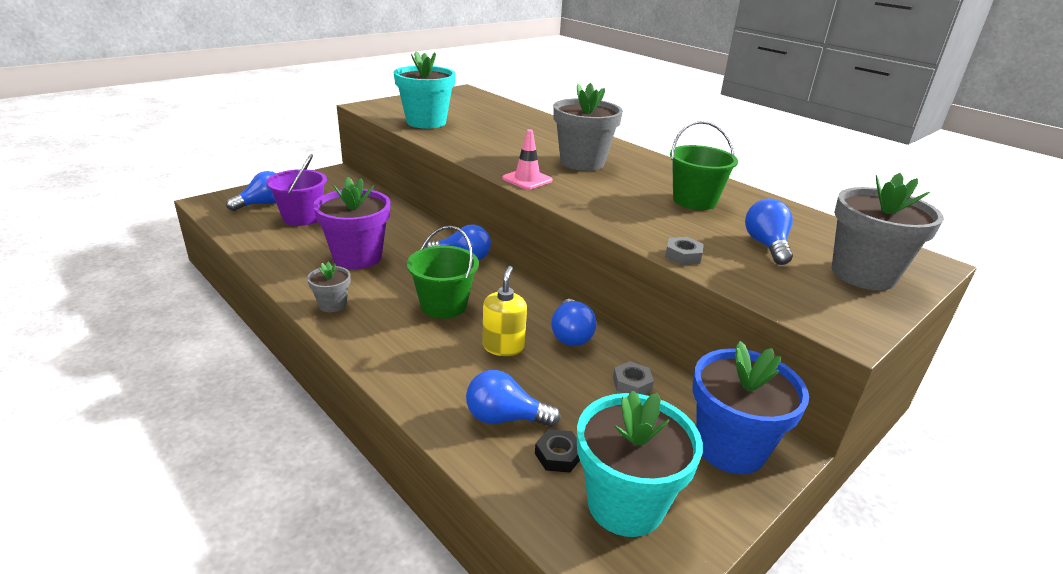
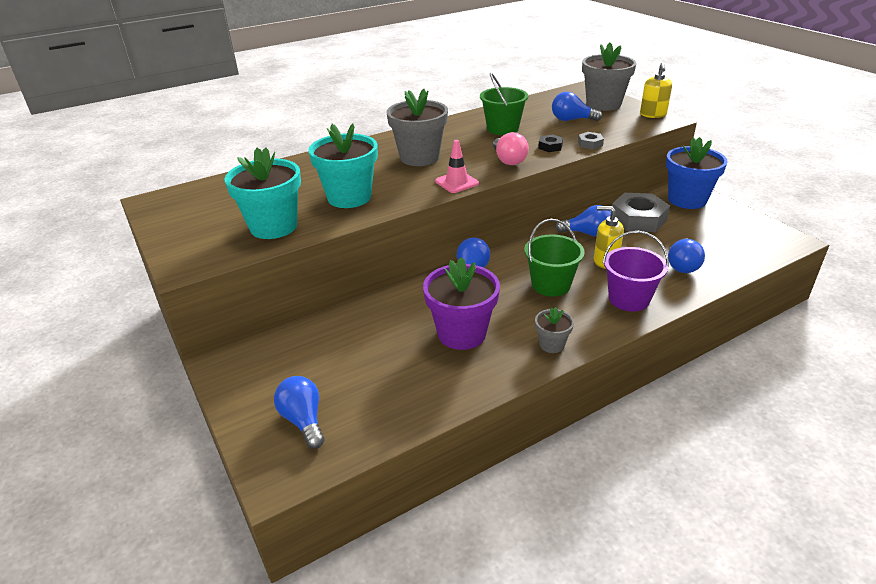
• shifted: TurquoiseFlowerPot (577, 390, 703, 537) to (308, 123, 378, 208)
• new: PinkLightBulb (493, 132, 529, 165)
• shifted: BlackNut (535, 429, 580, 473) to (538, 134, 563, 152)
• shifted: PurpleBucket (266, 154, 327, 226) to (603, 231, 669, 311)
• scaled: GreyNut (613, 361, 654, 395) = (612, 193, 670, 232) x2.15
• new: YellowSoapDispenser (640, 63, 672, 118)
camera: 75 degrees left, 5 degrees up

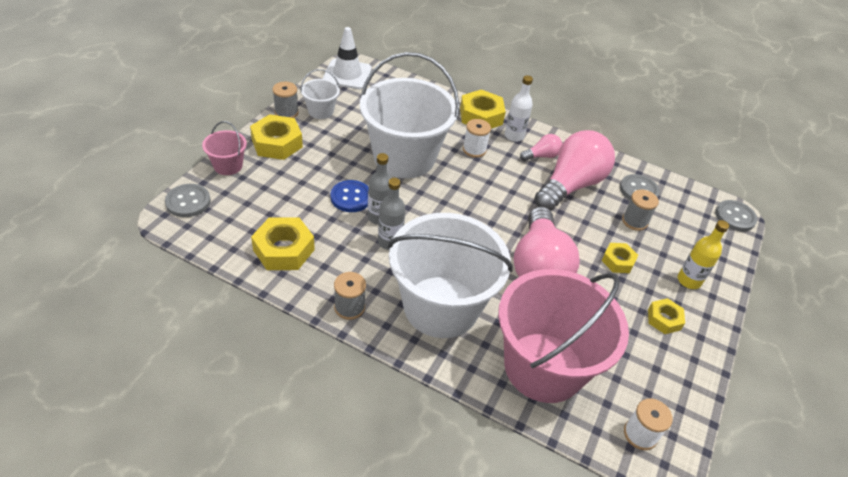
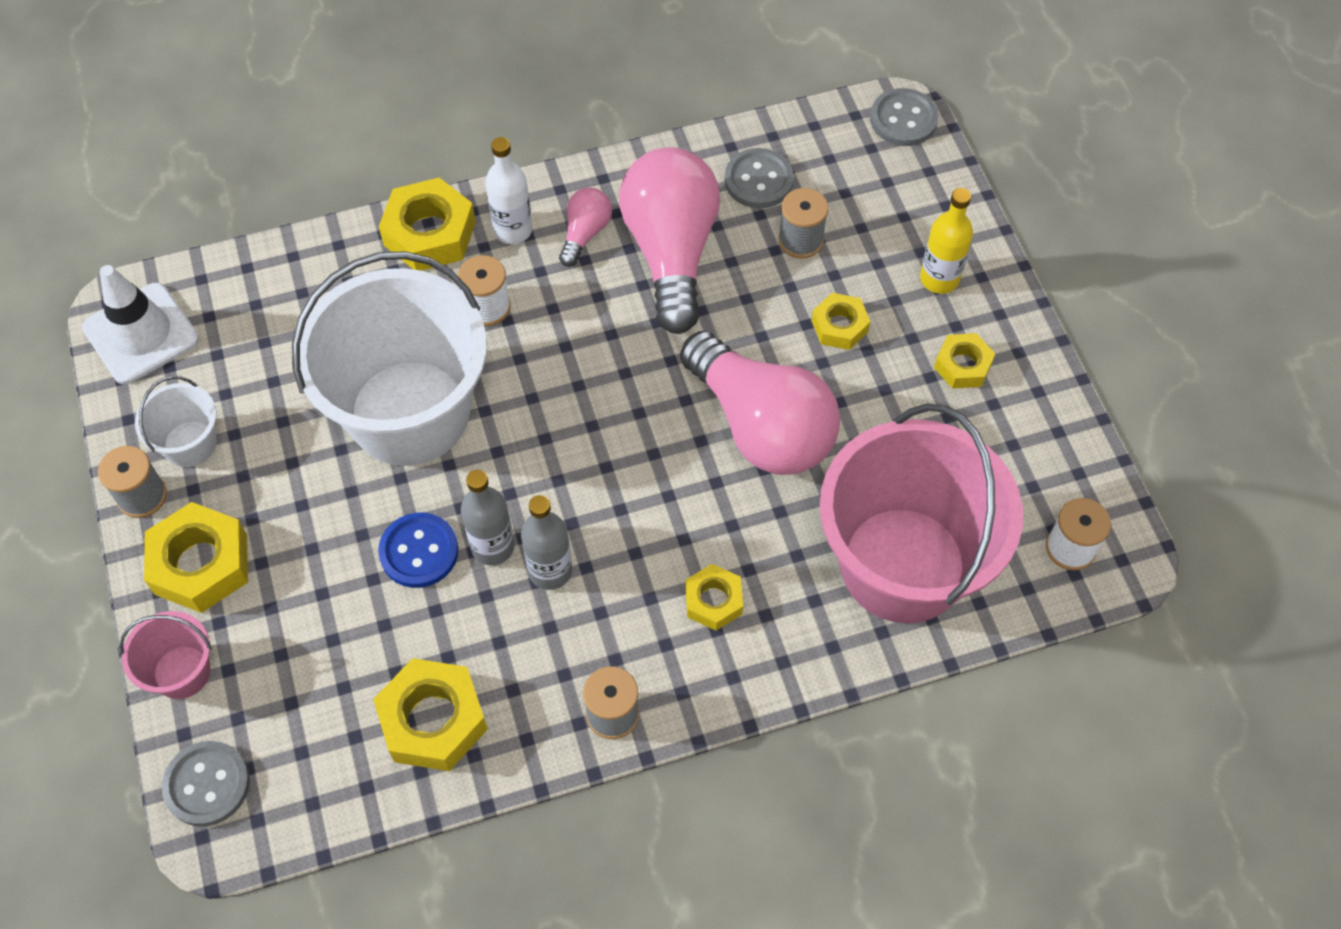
• swapped: WhiteBucket (388, 213, 513, 338) to YellowNut (685, 564, 743, 631)
camera: 40 degrees left, 15 degrees up

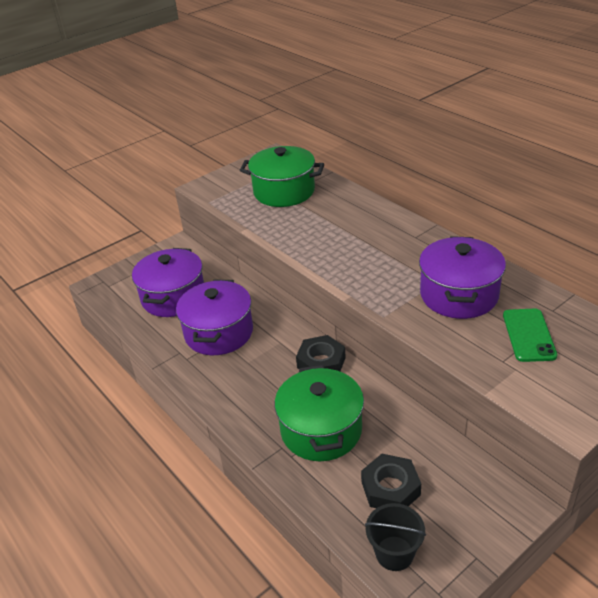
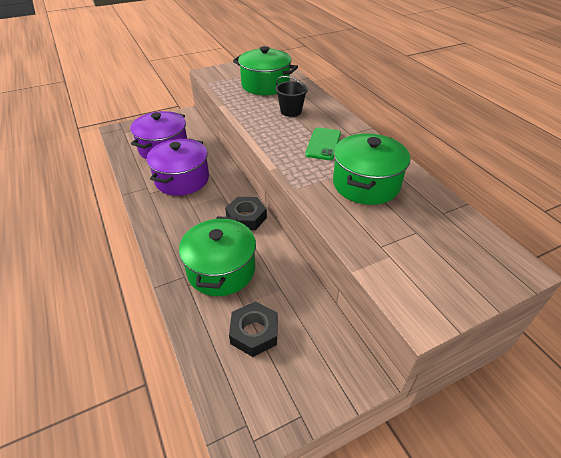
• shifted: BlackBucket (365, 503, 426, 571) to (275, 76, 308, 117)
• shifted: GreenPhone (503, 308, 557, 362) to (305, 127, 341, 160)
• repainted: PurplePot (419, 236, 506, 319) to GreenPot (333, 133, 410, 205)
camera: 10 degrees right, 5 degrees up

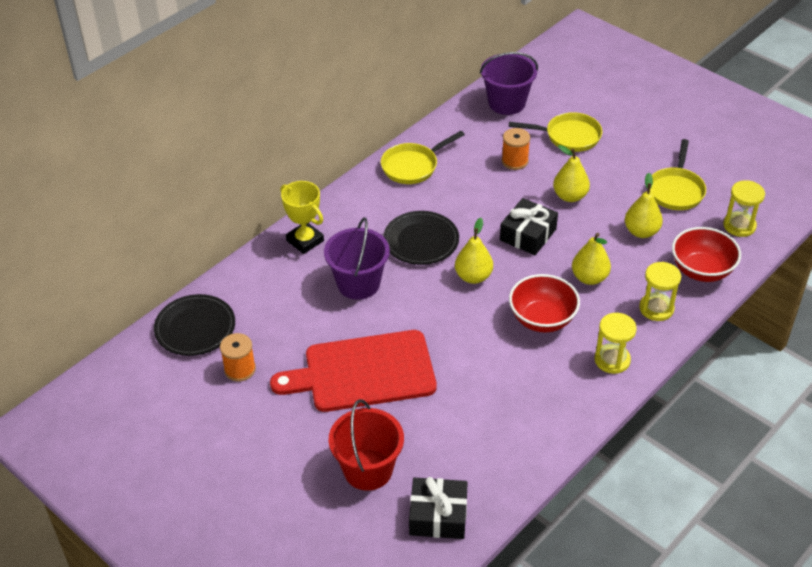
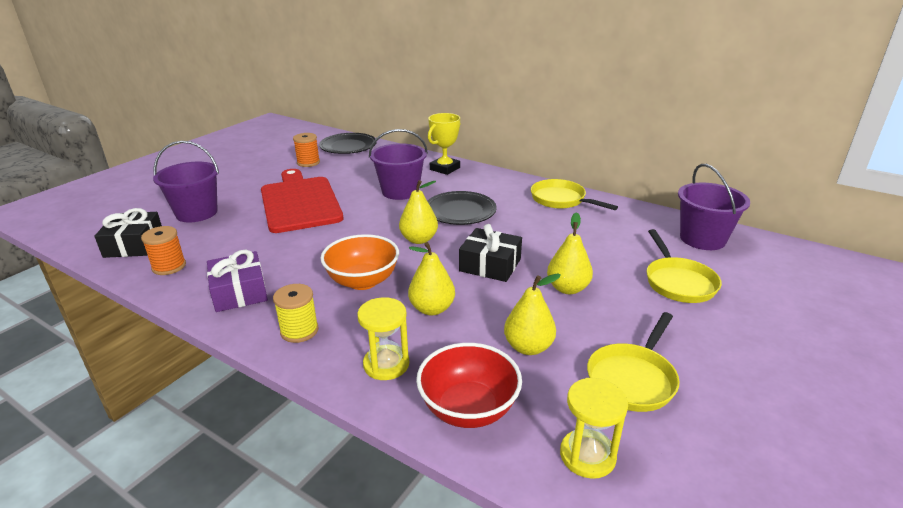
• shifted: OrangeSpool (502, 128, 530, 170) to (141, 226, 186, 275)
• repainted: RedBucket (329, 399, 404, 491) to PurpleBucket (153, 141, 219, 222)
• new: PurpleGift (207, 250, 268, 312)
• swapped: YellowHourglass (595, 313, 637, 374) to YellowSpool (273, 284, 319, 343)
• repainted: RedBowl (509, 274, 580, 332) to OrangeBowl (320, 234, 399, 290)
• rotated: YellowPan (650, 139, 706, 210) = (587, 312, 680, 412) 60 degrees counterclockwise
camera: 80 degrees right, 15 degrees down

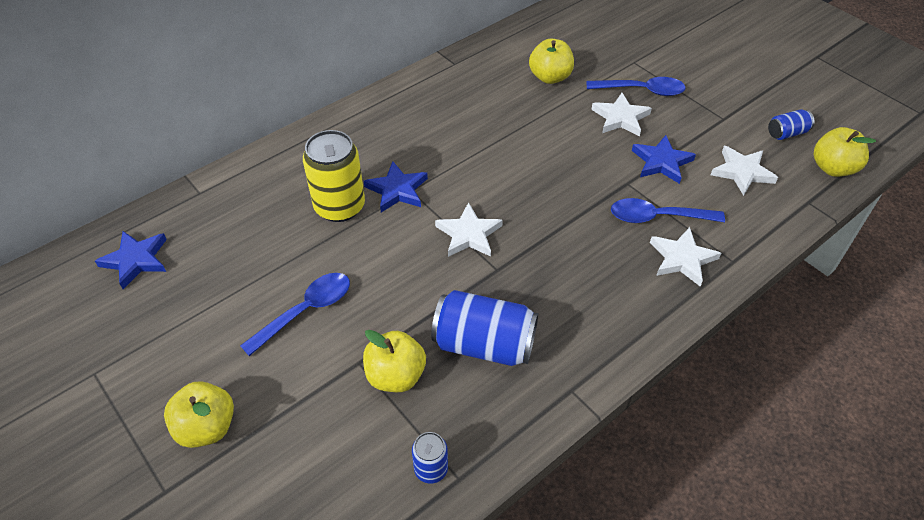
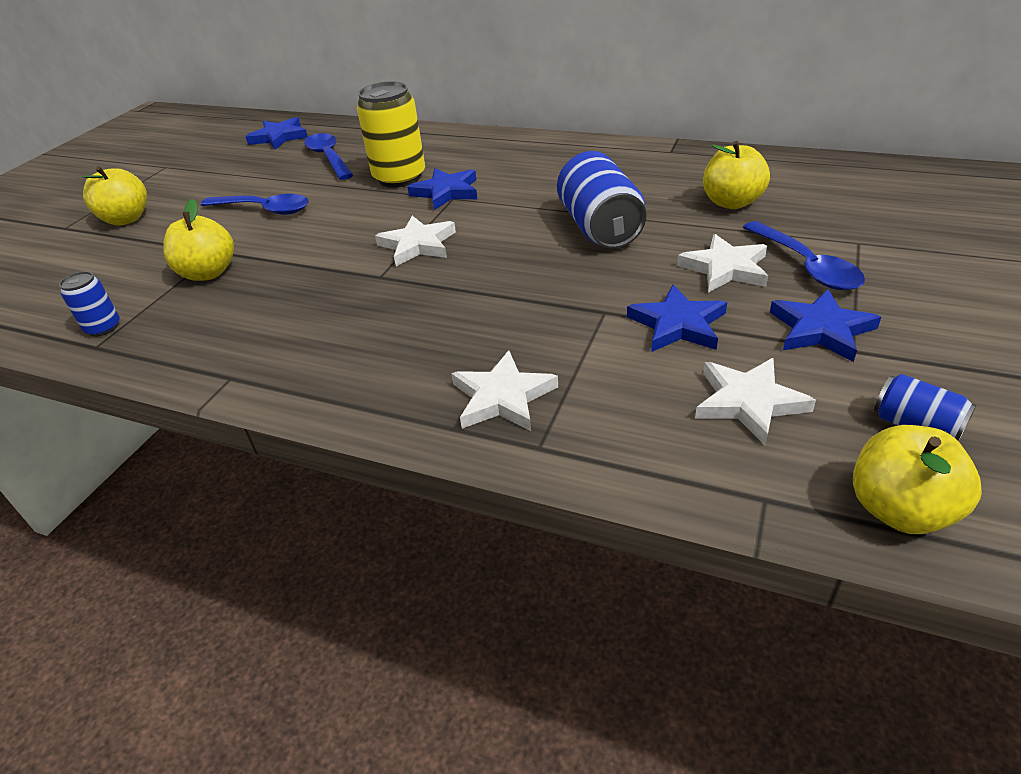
• shifted: BlueSpoon (611, 198, 725, 223) to (304, 133, 353, 180)
• shifted: BlueCan (431, 290, 538, 366) to (557, 151, 646, 248)
• new: BlueStar (770, 289, 881, 362)
camera: 65 degrees right, 10 degrees down

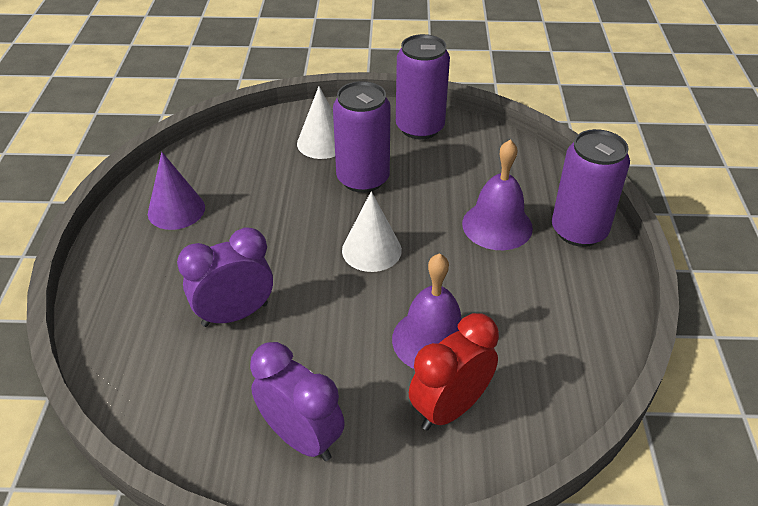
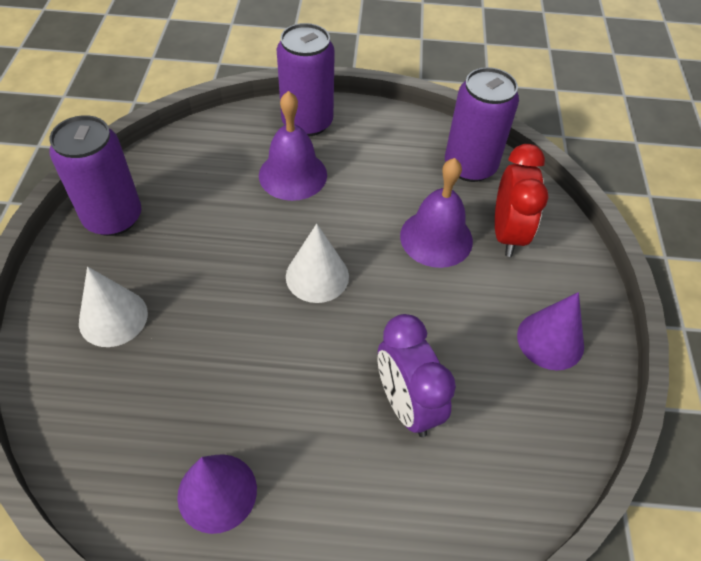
• shifted: PurpleCan (333, 81, 391, 193) to (445, 67, 519, 182)
• rotated: RedClock (409, 313, 499, 430) = (495, 144, 548, 257) 135 degrees counterclockwise
• swapped: PurpleClock (250, 342, 345, 461) to PurpleCone (517, 292, 584, 370)
camera: 90 degrees left, 10 degrees up

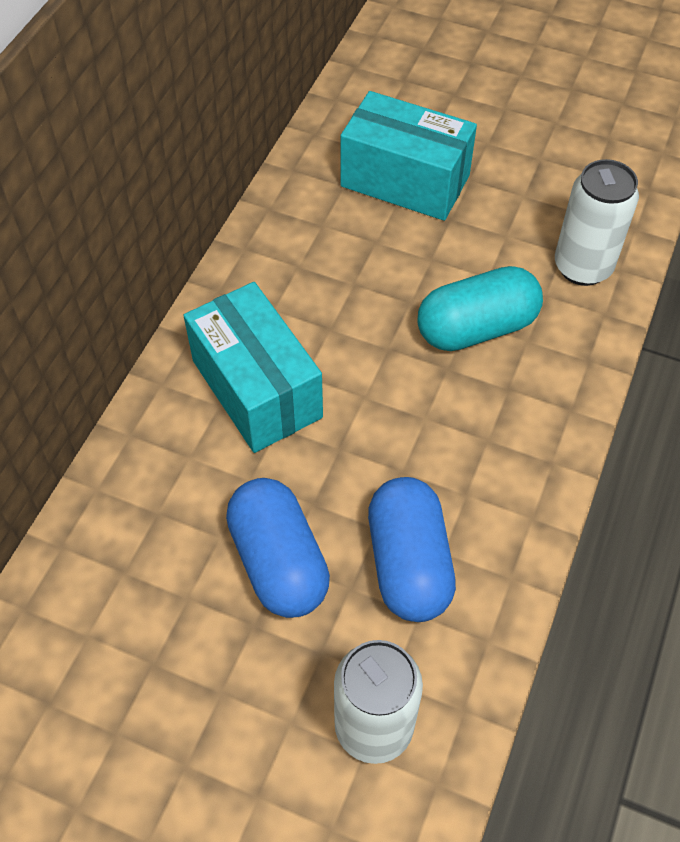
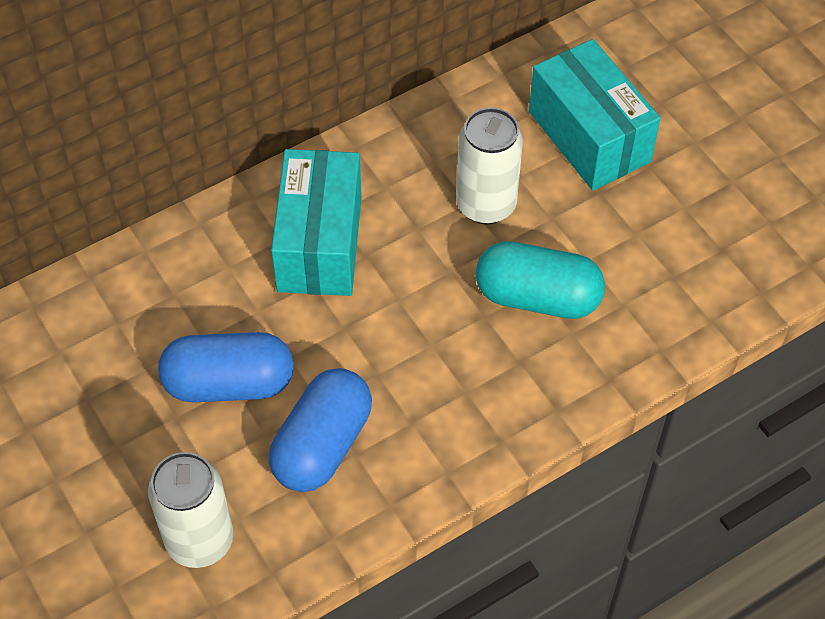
• rotated: BlueCapsule (226, 478, 330, 618) = (158, 332, 294, 402) 75 degrees clockwise
• shifted: WhiteCan (555, 159, 639, 286) to (456, 107, 523, 224)
camera: 35 degrees right, 0 degrees up

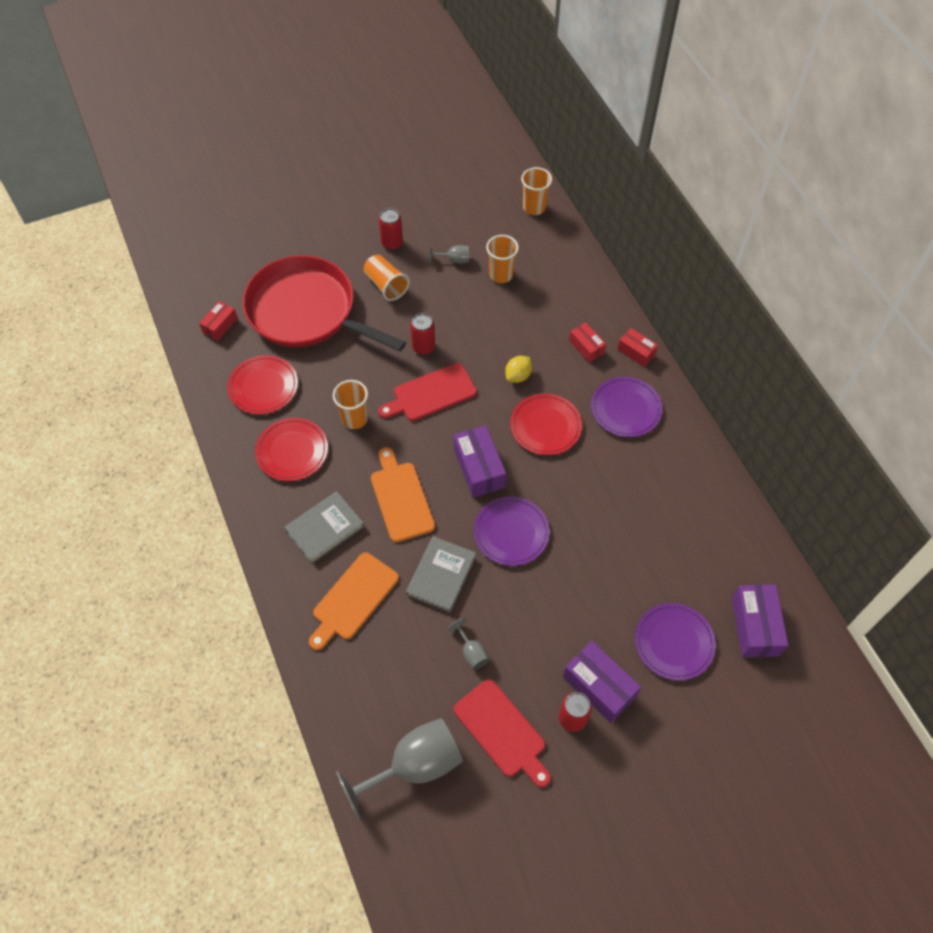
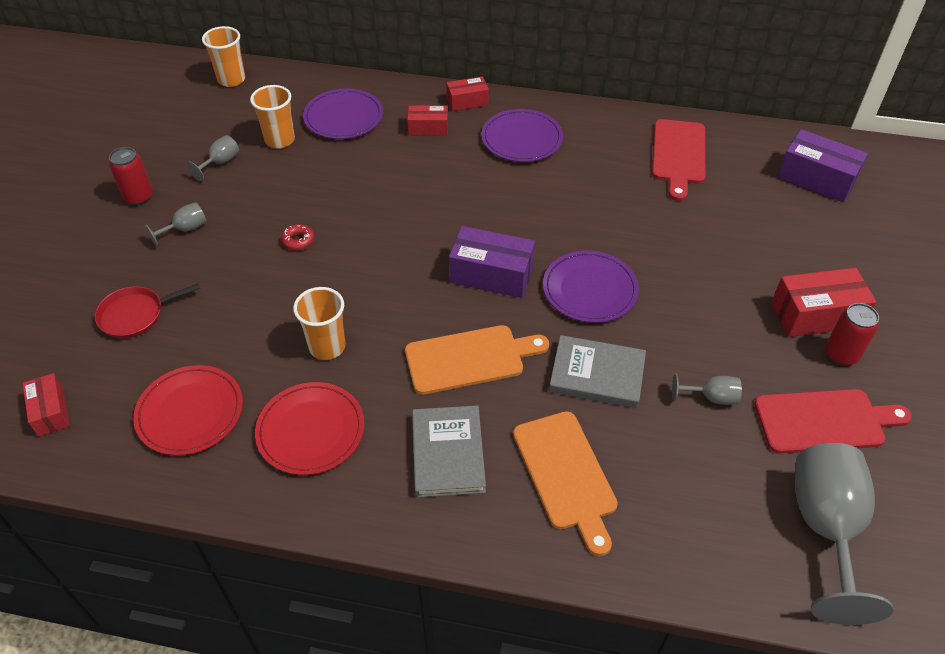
• scaled: RedPan (242, 255, 406, 352) = (95, 284, 200, 338) x0.40
• swapped: OrangeCup (364, 255, 410, 301) to GreyGoblet (145, 202, 206, 246)
• swapped: RedCan (410, 313, 435, 355) to RedDonut (281, 224, 315, 250)
• shifted: PurplePlate (635, 603, 716, 680) to (303, 88, 383, 139)
• rotated: OrangeCuttingBoard (371, 447, 435, 542) = (405, 325, 549, 395) 150 degrees clockwise
• rotated: GreyBook (406, 536, 476, 613) = (549, 335, 646, 408) 45 degrees counterclockwise
• shifted: RedCuttingBoard (378, 363, 477, 421) to (652, 119, 705, 201)
• repainted: PurpleBox (563, 641, 641, 723) to RedBox (771, 268, 876, 337)
• gone: YellowLemon (505, 356, 532, 383)
• gone: RedPlate (510, 394, 582, 455)
camera: 55 degrees left, 10 degrees down

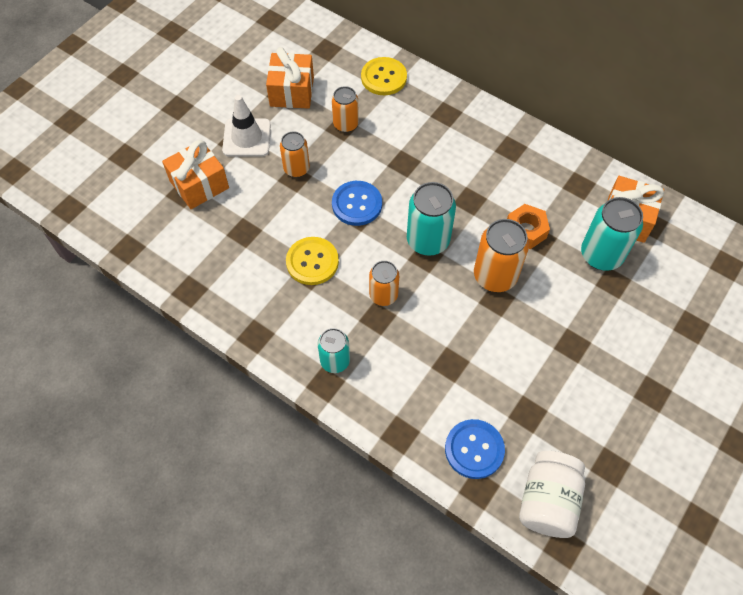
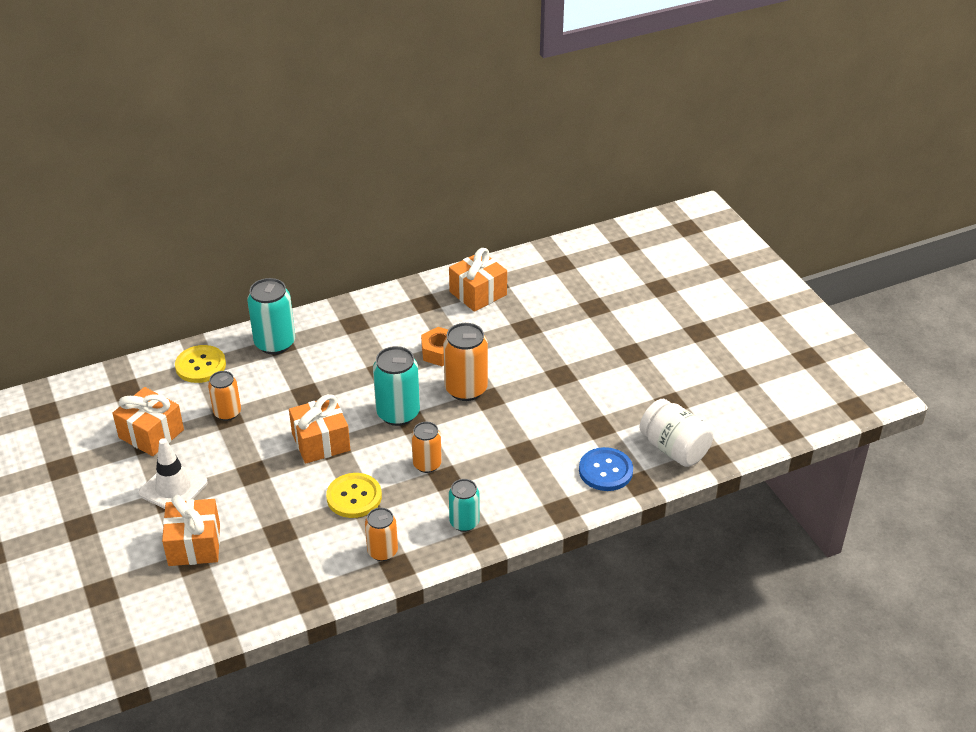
• shifted: TurquoiseCan (581, 197, 643, 271) to (247, 278, 295, 355)
• swapped: BlueButton (332, 181, 382, 226) to OrangeGift (289, 394, 350, 464)
• shifted: OrangeCan (280, 131, 310, 178) to (365, 508, 398, 561)
camera: 60 degrees left, 20 degrees down

